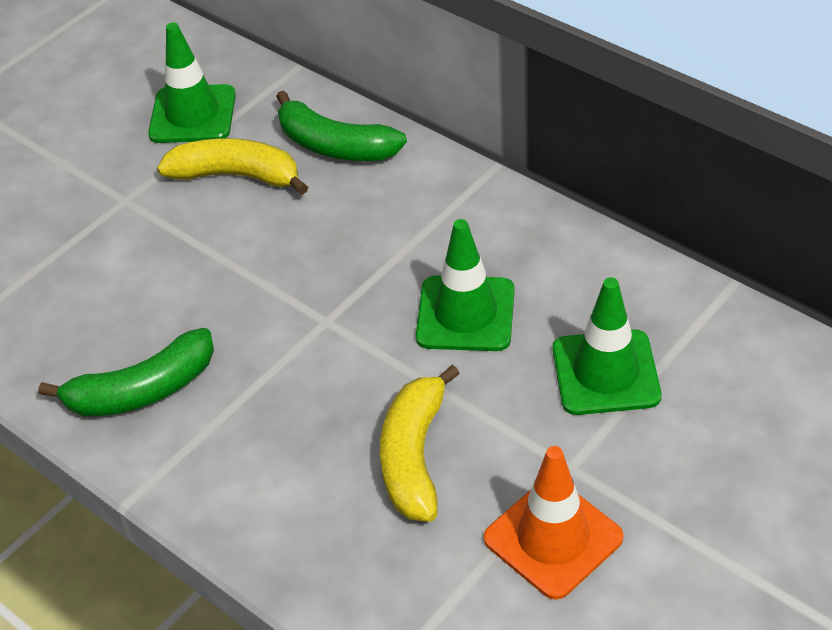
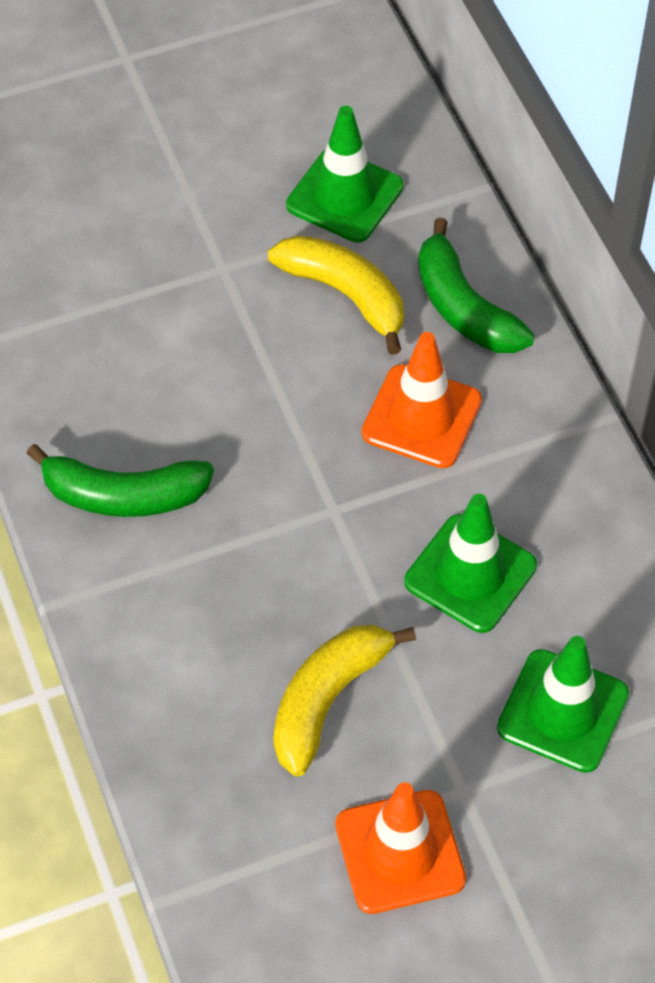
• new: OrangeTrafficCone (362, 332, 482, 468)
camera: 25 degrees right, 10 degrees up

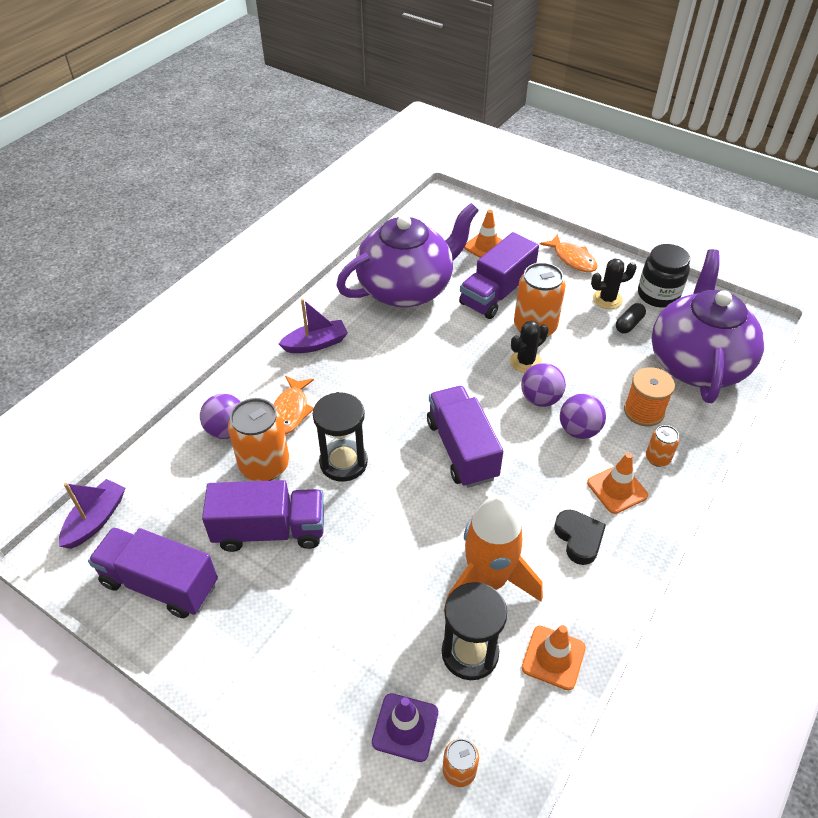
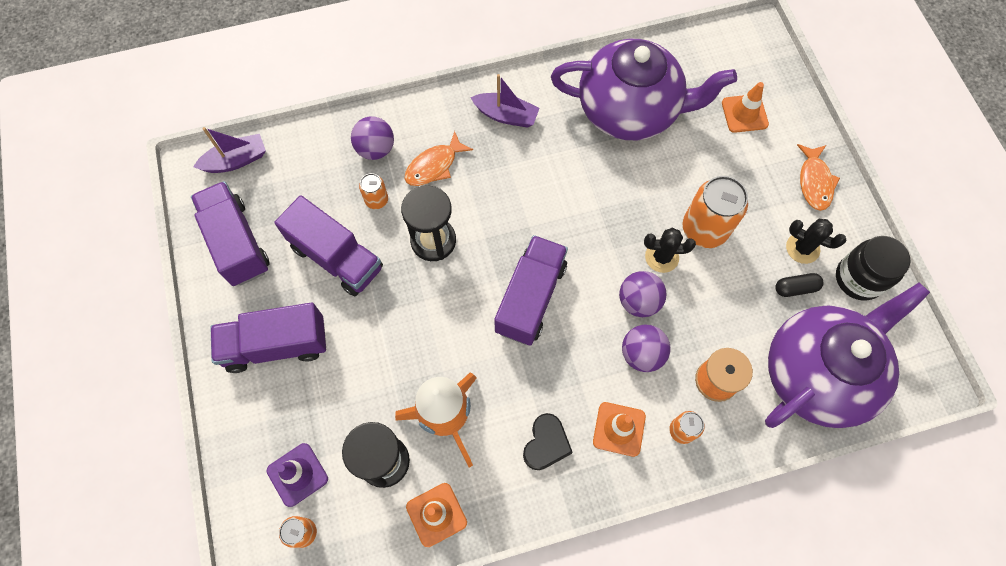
• shifted: PurpleTruck (459, 232, 539, 319) to (210, 303, 326, 373)
• scaled: OrangeCan (228, 398, 289, 481) = (359, 173, 388, 209) x0.51
camera: 40 degrees right, 20 degrees up

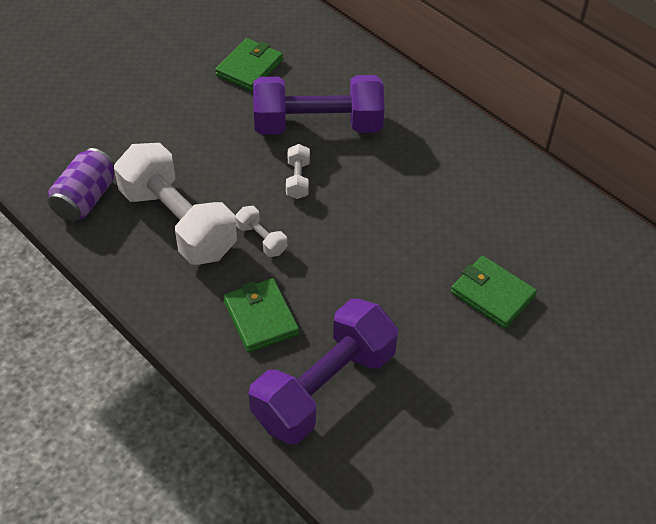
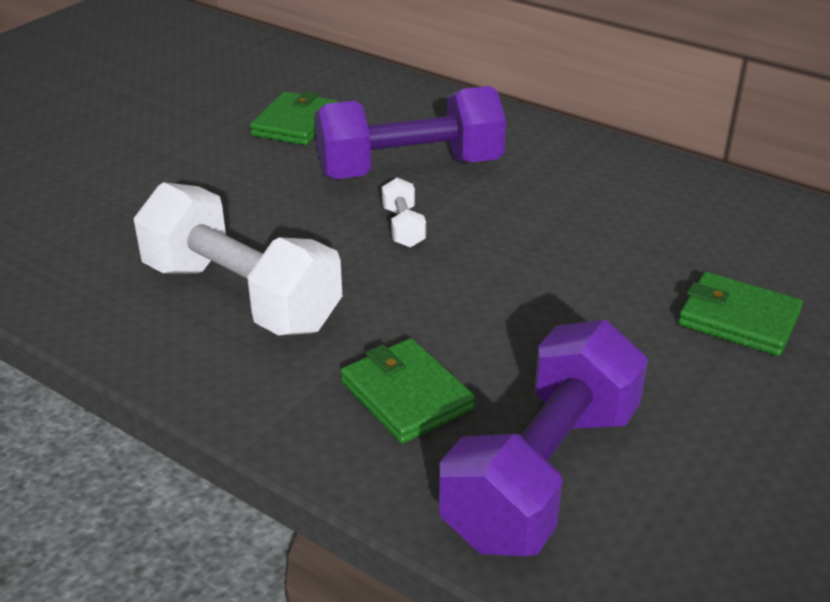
• gone: PurpleCan (48, 148, 115, 221)
• gone: WhiteDumbbell (235, 206, 287, 257)
camera: 10 degrees left, 15 degrees down

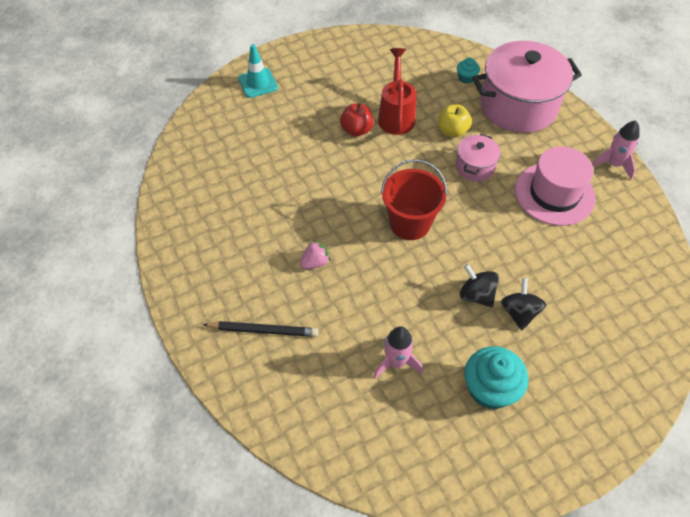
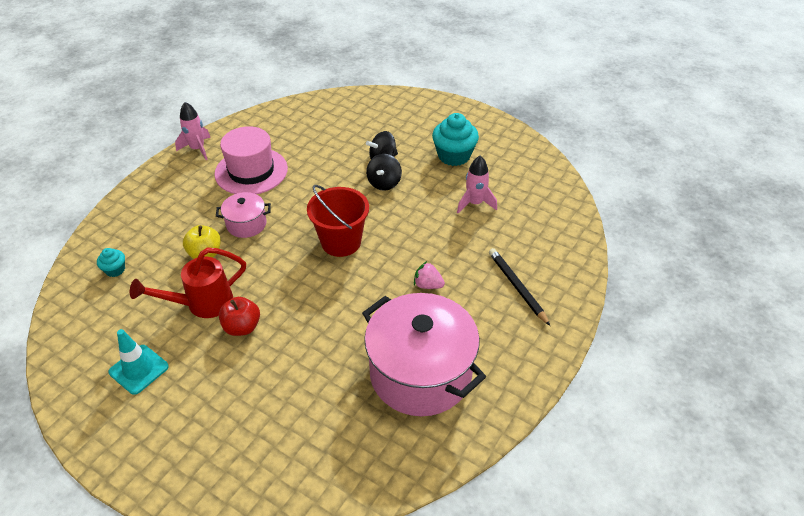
• shifted: TurquoiseTrafficCone (238, 44, 278, 98) to (108, 329, 169, 395)
• shifted: PinkPot (472, 41, 582, 133) to (362, 293, 486, 416)
camera: 120 degrees left, 10 degrees down

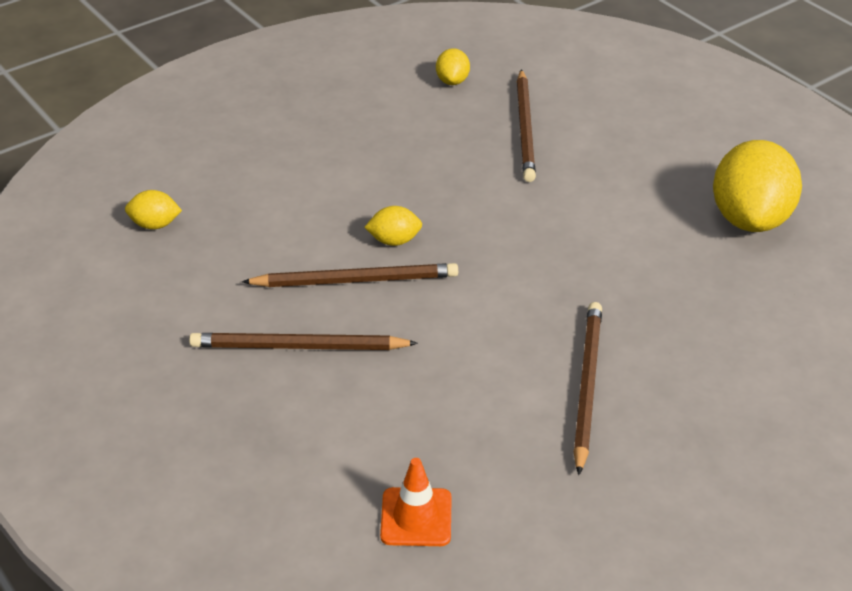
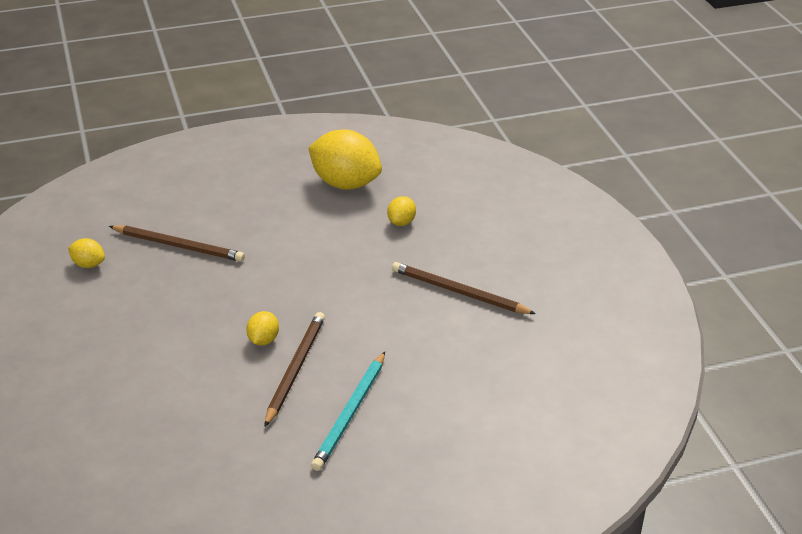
• repainted: BrownPencil (189, 333, 418, 350) to TurquoisePencil (311, 352, 385, 471)
• shifted: YellowLemon (125, 190, 182, 229) to (387, 196, 416, 226)
• gone: OrangeTrafficCone (380, 458, 452, 546)
camera: 70 degrees left, 5 degrees down

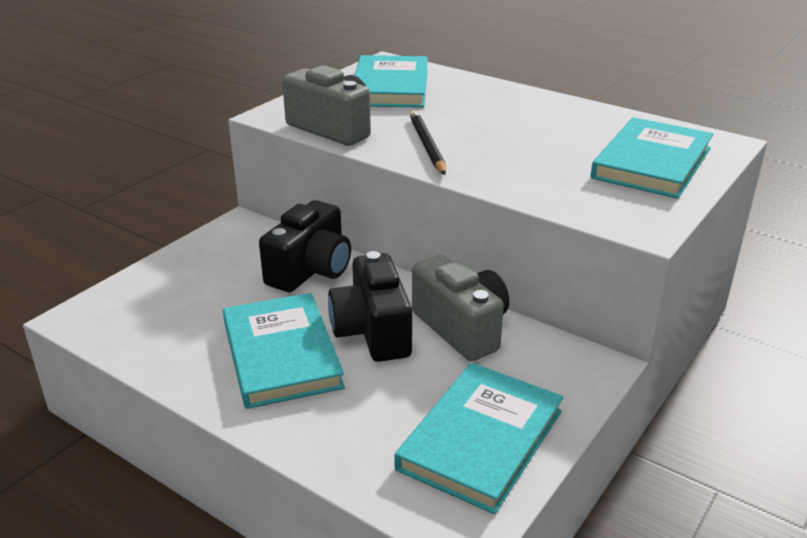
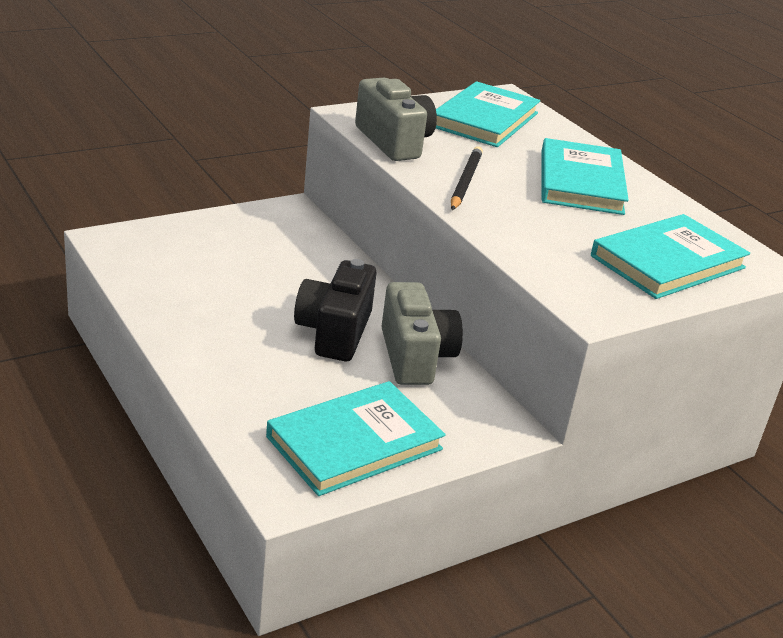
• shifted: TurquoiseBook (223, 293, 345, 409) to (541, 138, 629, 215)
• gone: BlackCamera (259, 200, 351, 292)
camera: 20 degrees right, 0 degrees up

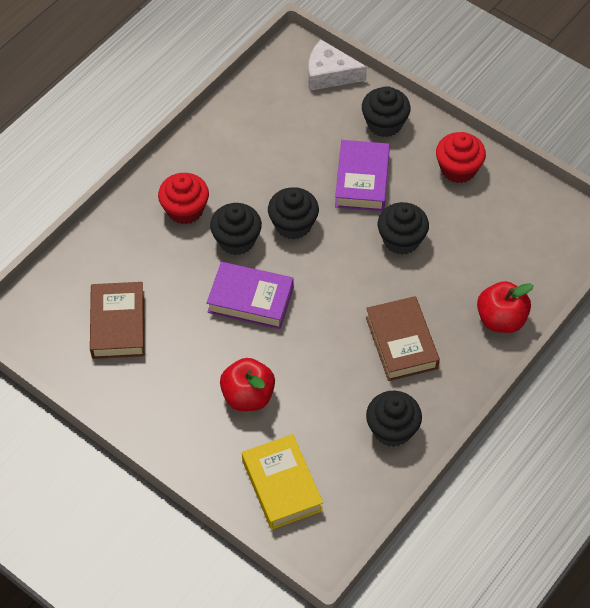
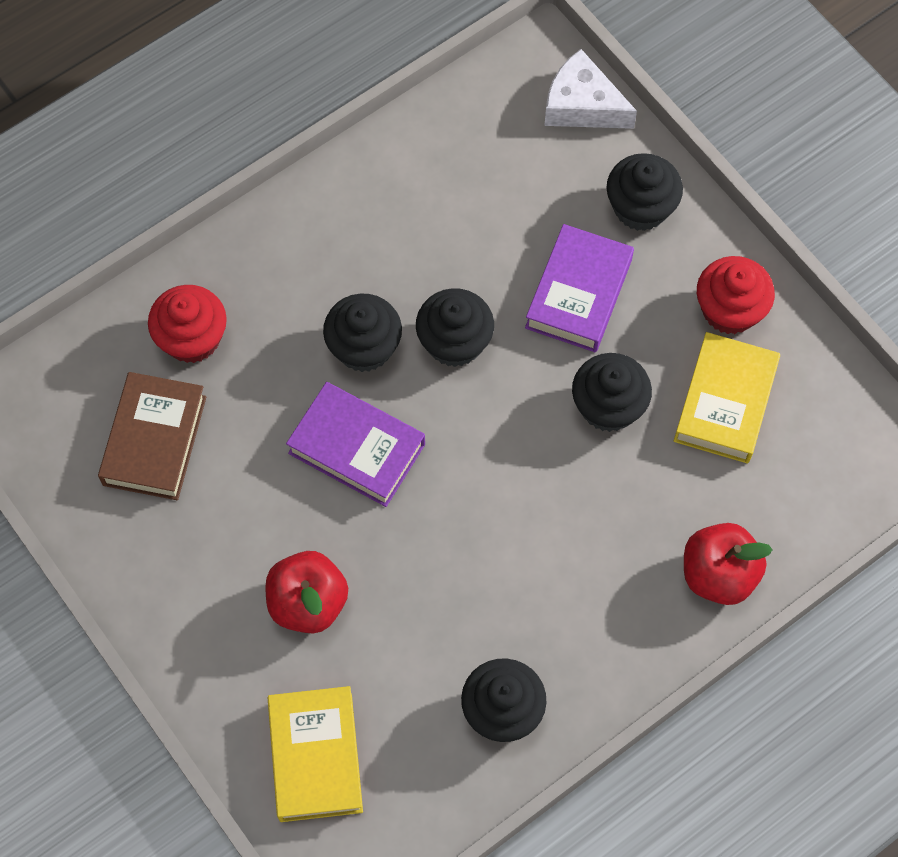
• shifted: RedCupcake (158, 173, 209, 225) to (148, 285, 227, 363)
• new: YellowBook (674, 332, 780, 463)
• gone: BrownBook (366, 296, 440, 381)
camera: 15 degrees right, 10 degrees up

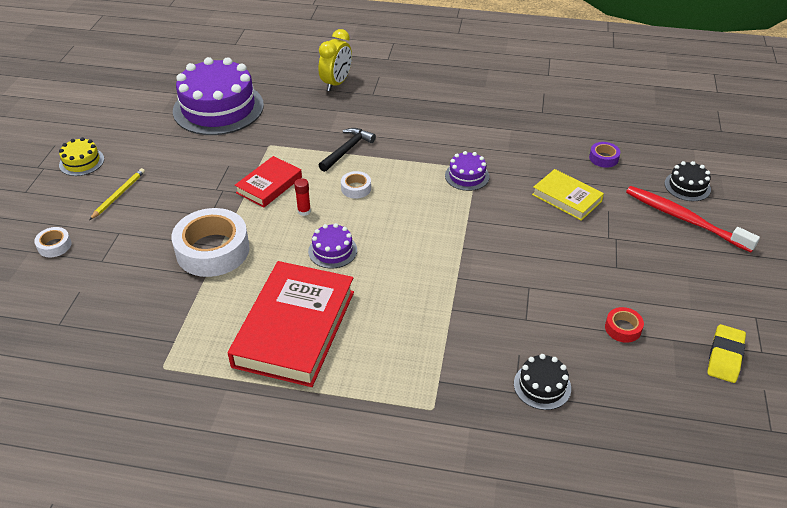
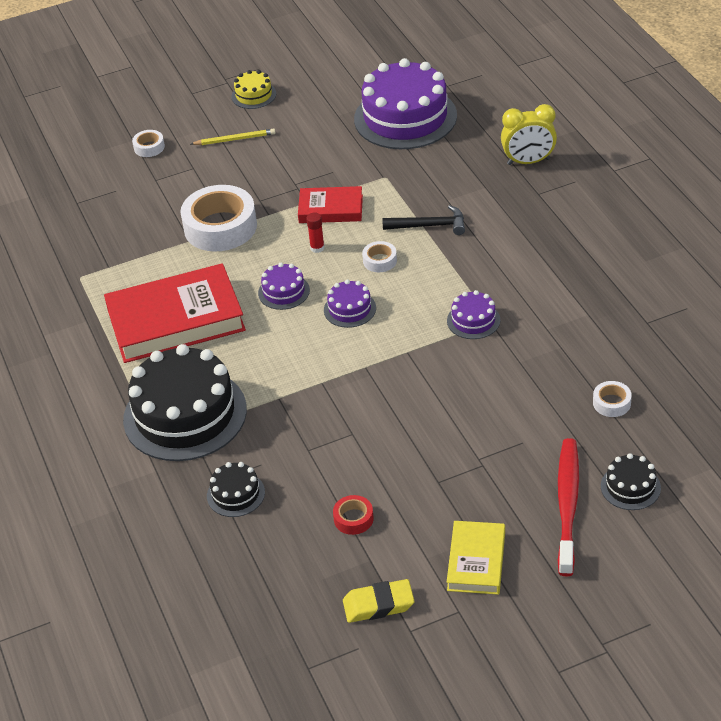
• new: BlackCake (123, 344, 247, 461)
• new: PurpleCake (324, 279, 376, 328)
• shifted: YellowBook (532, 169, 604, 221) to (447, 521, 505, 595)
• repainted: PurpleTape (589, 142, 620, 168) to WhiteTape (593, 381, 632, 417)
camera: 60 degrees right, 0 degrees up

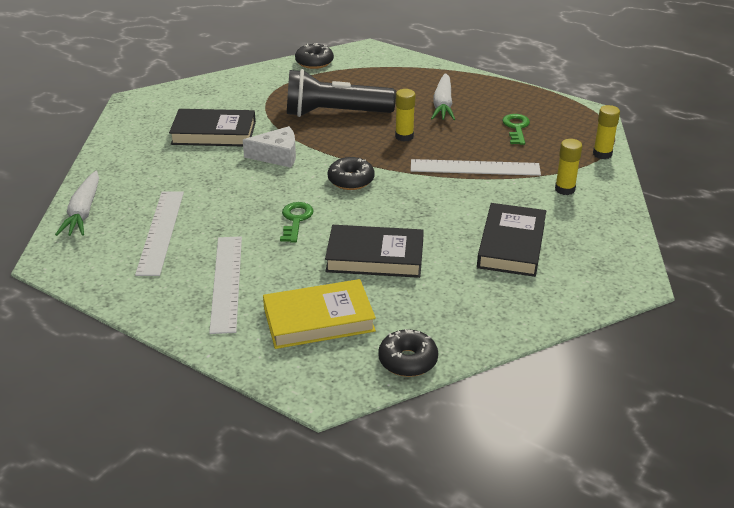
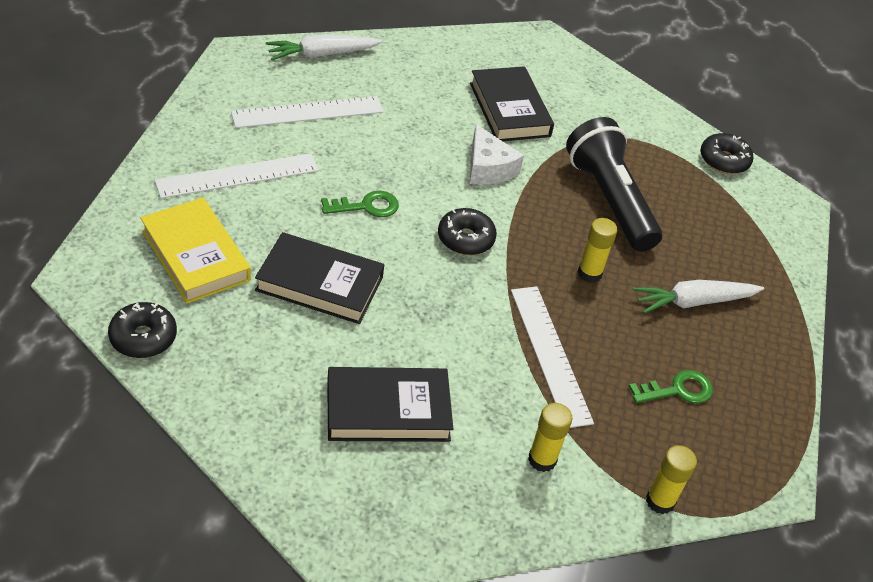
• rotated: BlackBook (325, 225, 424, 278) = (255, 232, 384, 324) 60 degrees counterclockwise
camera: 65 degrees right, 10 degrees up

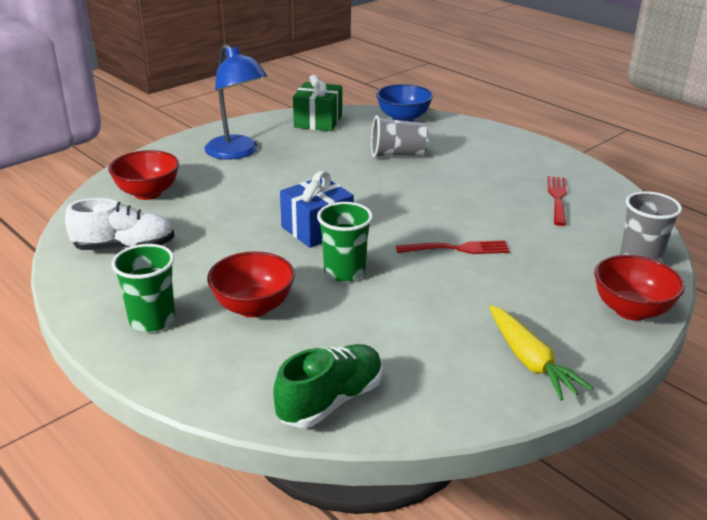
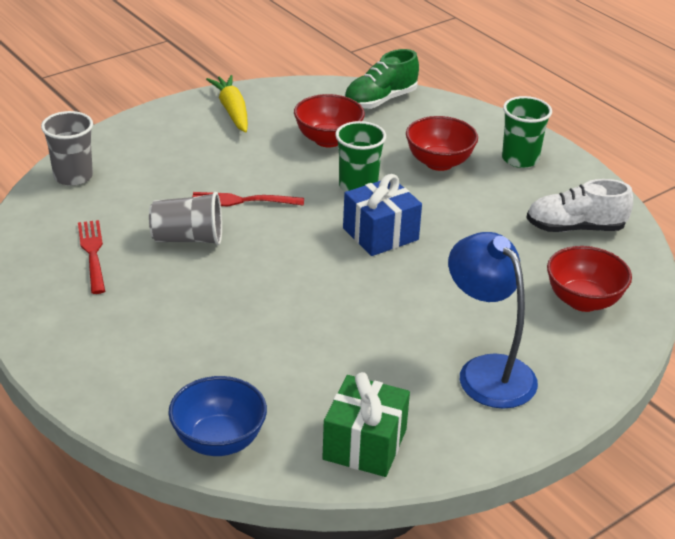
• rotated: RedFork (547, 176, 567, 226) = (78, 220, 105, 294) 150 degrees clockwise
• shifted: GreyCup (371, 115, 428, 158) to (149, 192, 222, 245)
• shifted: RedBowl (594, 255, 685, 321) to (294, 94, 365, 147)
camera: 175 degrees left, 5 degrees up

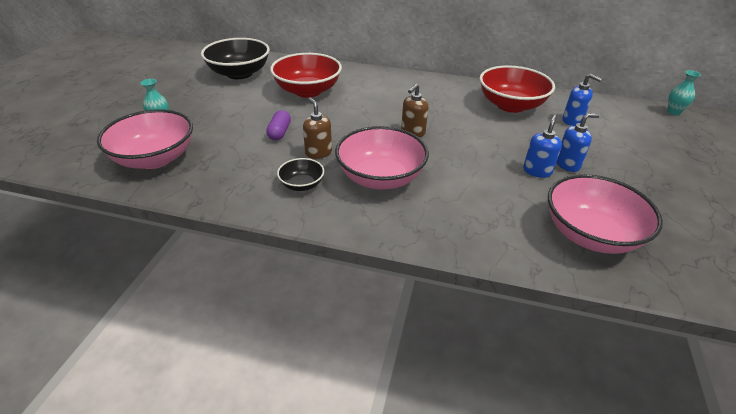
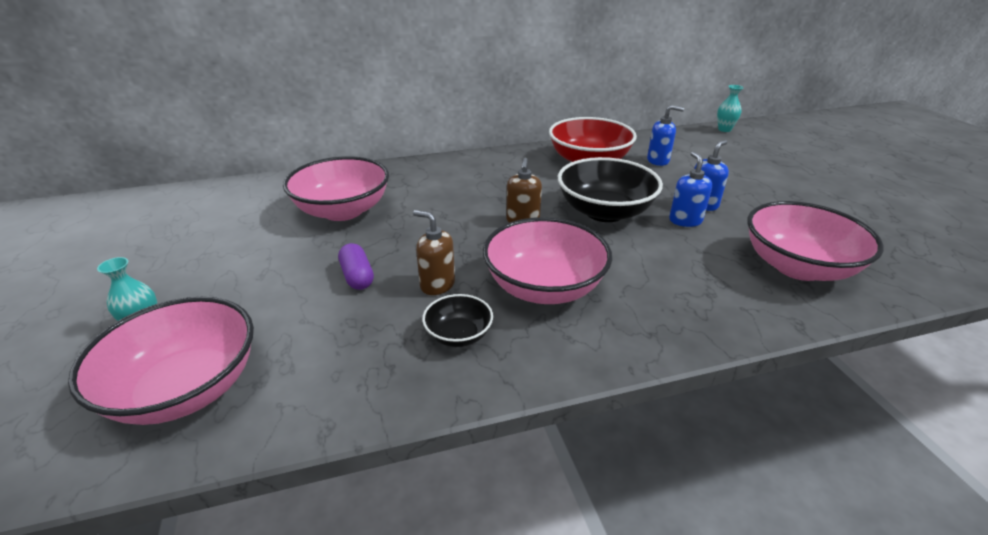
• repainted: RedBowl (270, 53, 342, 98) to PinkBowl (283, 156, 389, 221)
• shifted: BlackBowl (201, 38, 270, 79) to (558, 157, 663, 222)
camera: 30 degrees left, 5 degrees down

